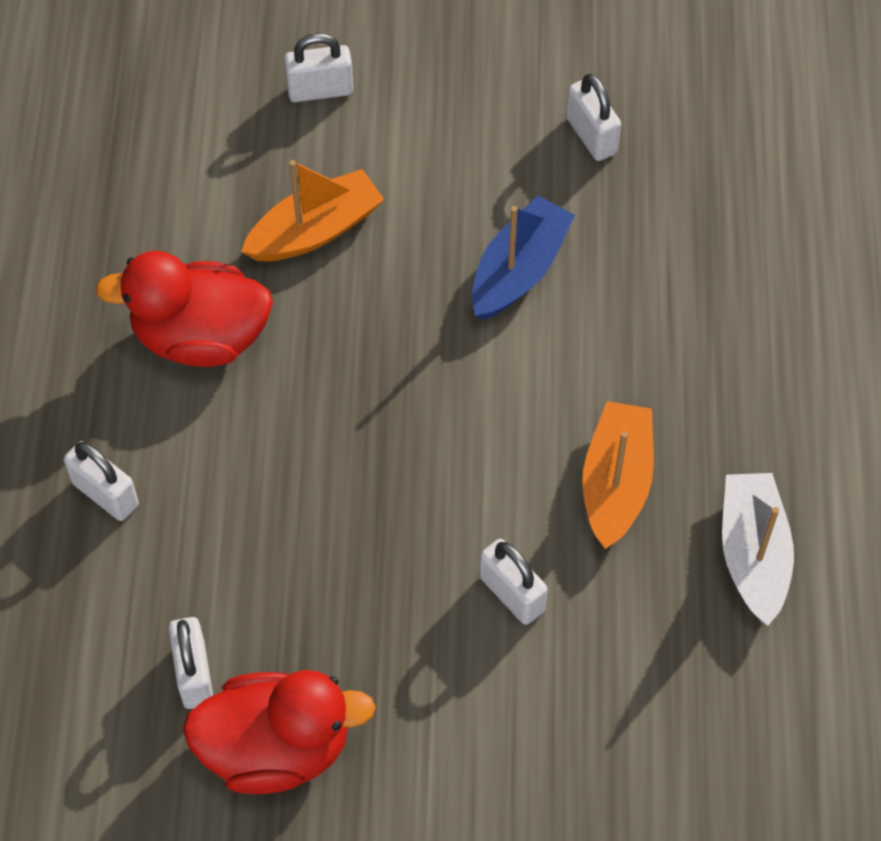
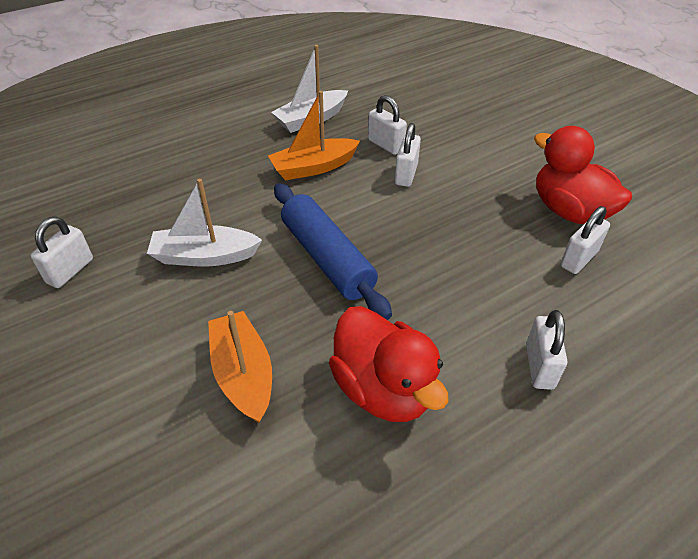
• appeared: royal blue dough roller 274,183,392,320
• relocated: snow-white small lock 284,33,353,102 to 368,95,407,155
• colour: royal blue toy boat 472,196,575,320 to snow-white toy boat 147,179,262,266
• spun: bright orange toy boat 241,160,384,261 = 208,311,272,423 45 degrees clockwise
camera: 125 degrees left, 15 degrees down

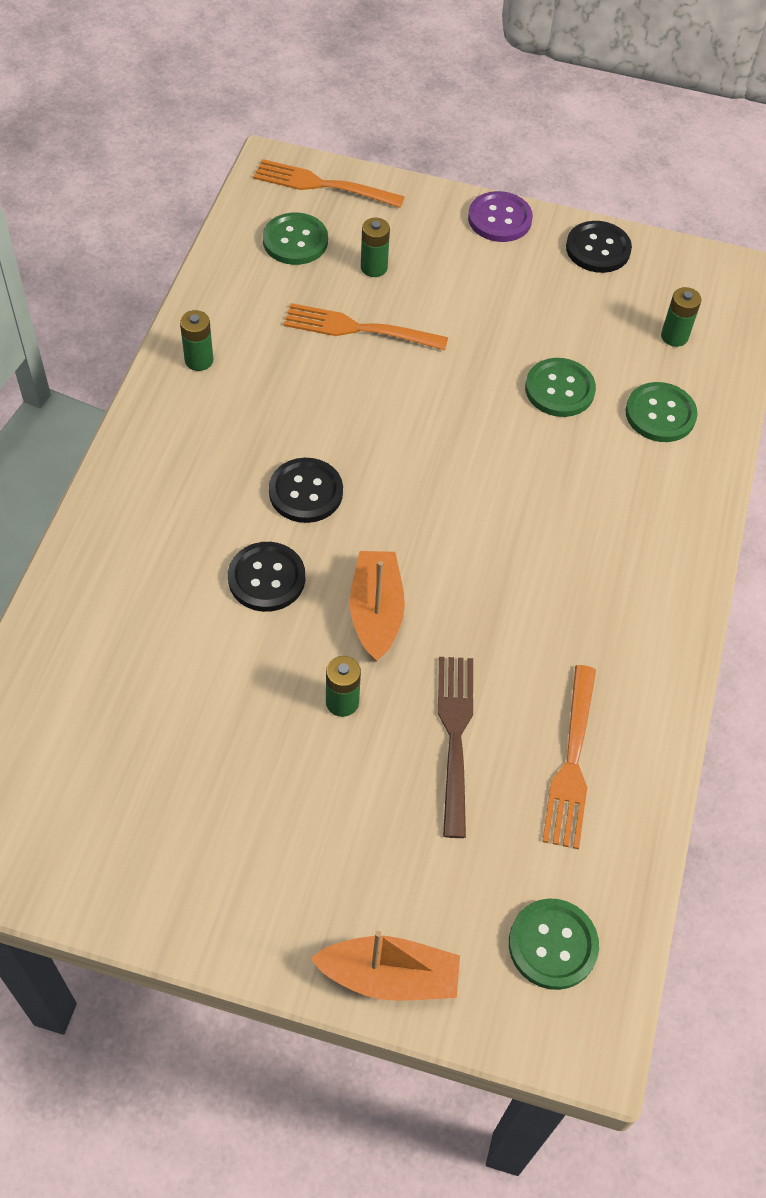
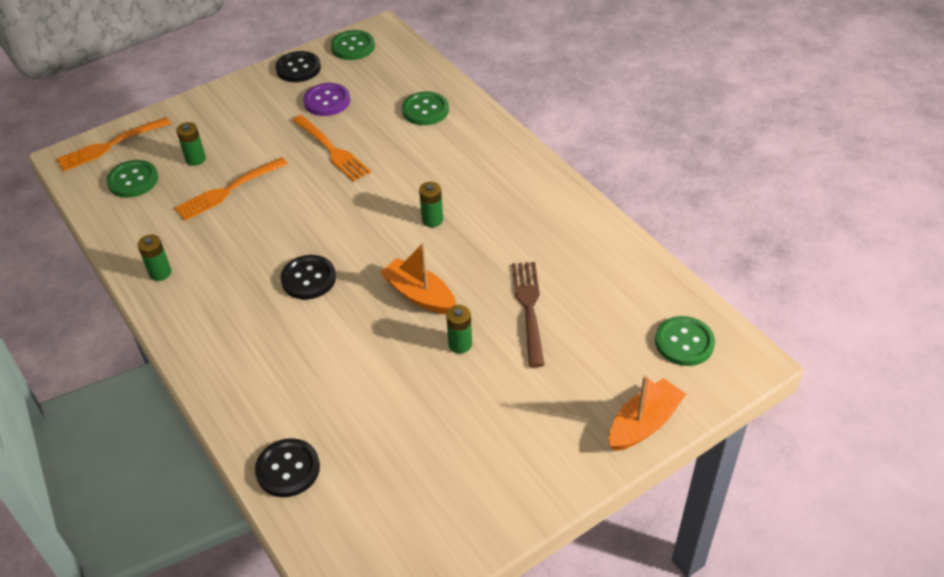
• relocated: black sewing button 228,542,305,612 to 255,438,320,497
• relocated: violet sewing button 468,191,533,242 to 303,83,350,116
• relocated: leaf-green sewing button 525,358,596,417 to 331,30,375,60
• relocated: bright orange table fork 542,665,596,849 to 292,115,371,182
• relocated: leaf-green power cell 661,287,701,347 to 419,182,443,227
• spun: dark brown table fork 438,657,473,838 = 512,262,544,367 45 degrees clockwise
camera: 45 degrees left, 10 degrees down

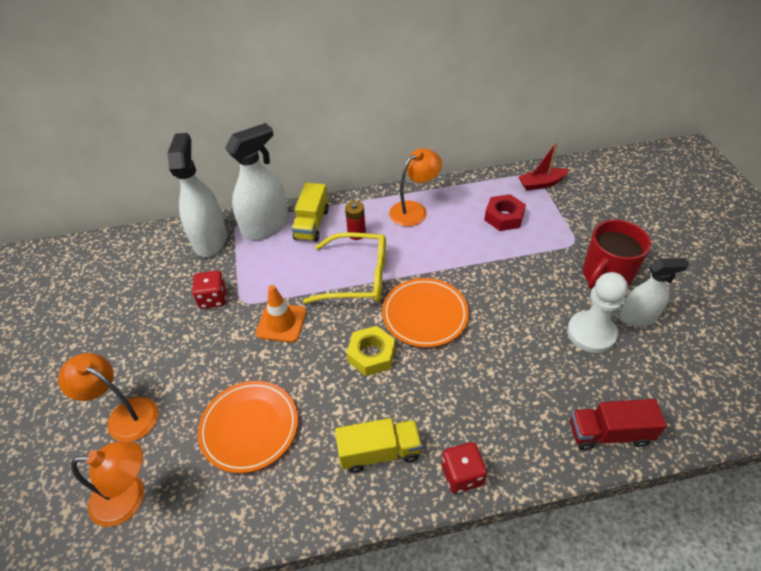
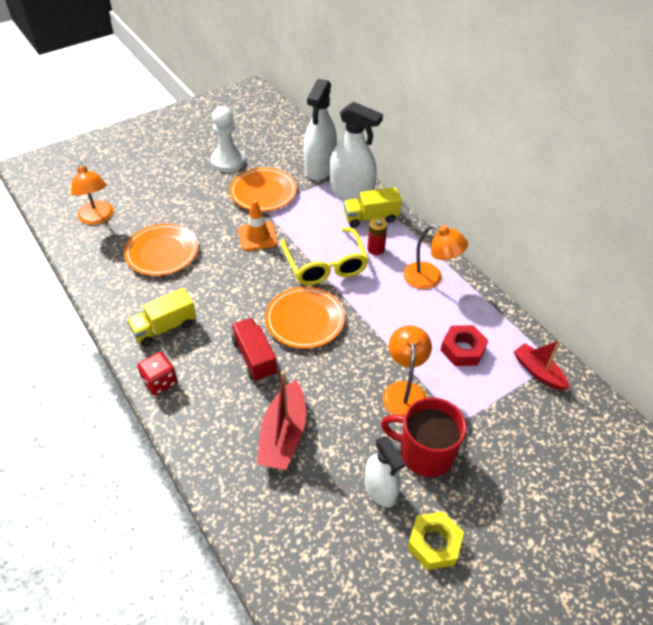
• appeared: red toy boat 257,371,306,470
• relocated: bright orange lamp 58,353,158,442 to 383,325,432,416
• relocated: bright yellow hex nut 347,326,395,376 to 407,511,464,570
• relocated: snow-white chess pawn 567,272,628,353 to 211,107,245,172
• relocated: red toy truck 570,399,667,450 to 231,318,277,382
• exchanged: red dice 192,271,227,309 to bright orange flat dish 230,168,297,211
• spun: snow-white spray cleaner 167,133,227,257 = 304,79,337,180 135 degrees clockwise
• spun: bright yellow toy truck 335,418,422,473 = 127,288,196,347 90 degrees clockwise
camera: 65 degrees right, 0 degrees up

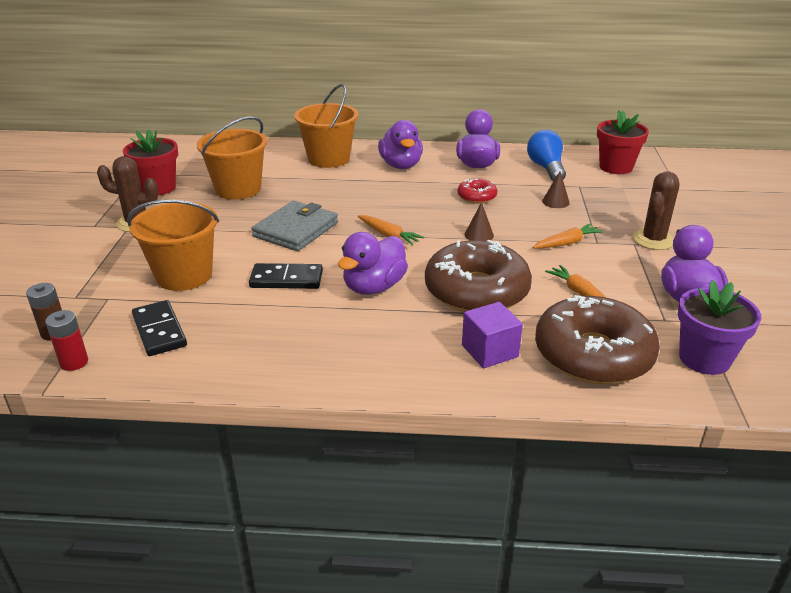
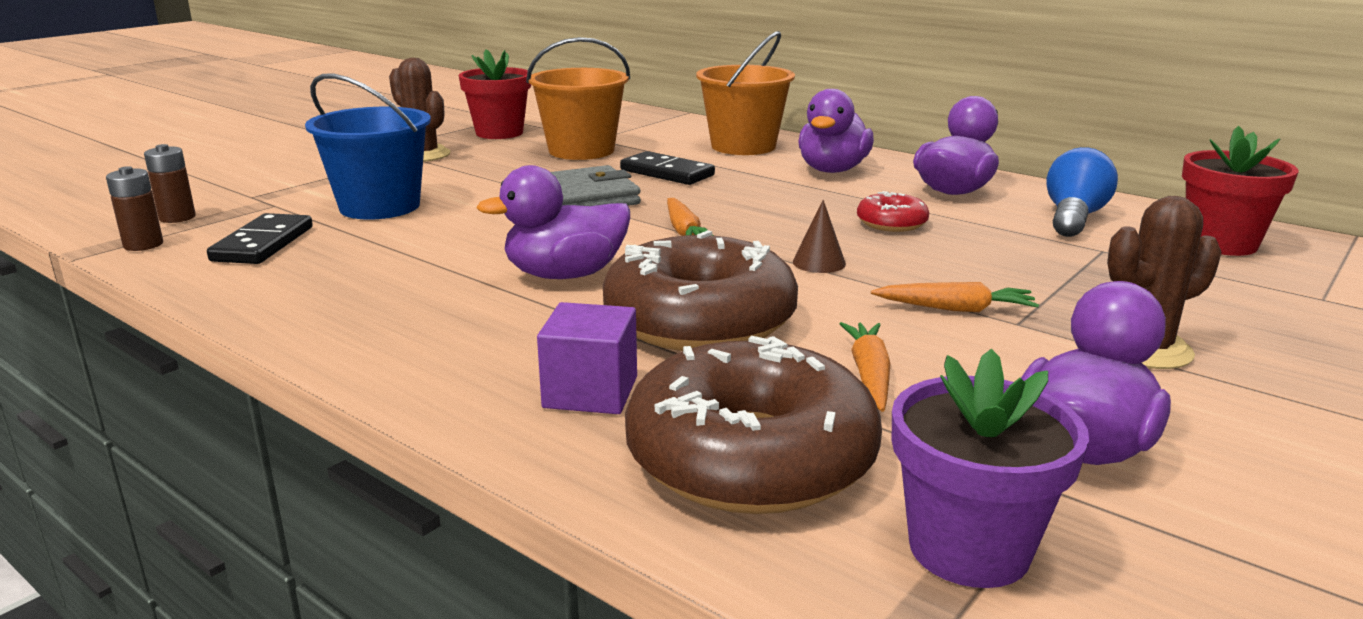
• missing: dark brown cone 542,171,570,208
• relocated: black domino tile 249,263,323,289 to 620,151,715,185
• colour: red power cell 45,310,88,371 to dark brown power cell 106,166,163,251
• colour: bright orange bucket 127,200,219,291 to royal blue bucket 305,73,431,220
camera: 35 degrees right, 10 degrees down

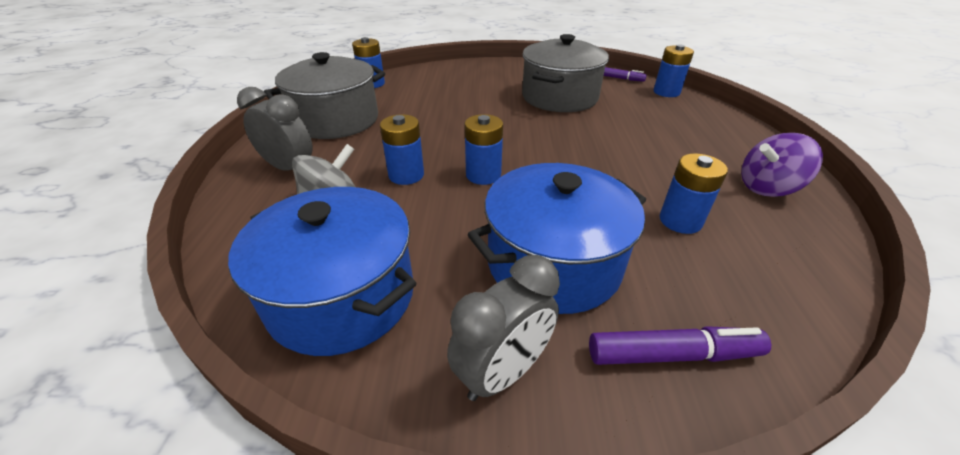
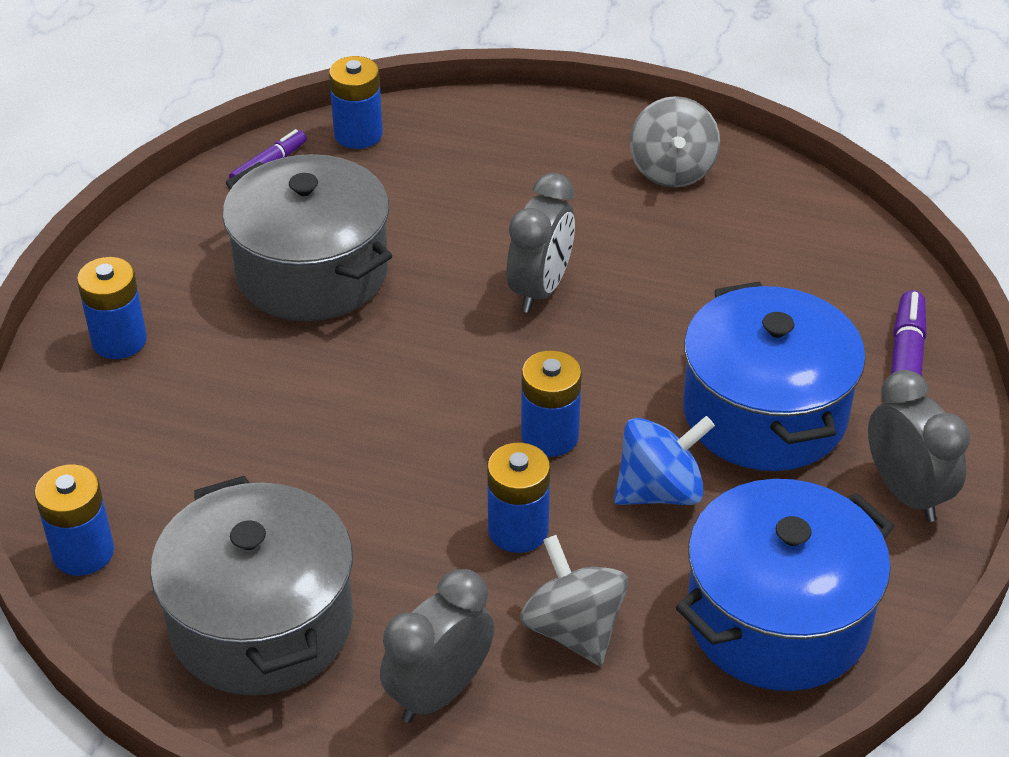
• appeared: ash-grey clock 507,173,575,313
• appeared: royal blue spinning top 614,416,715,505
• relocated: royal blue power cell 660,153,728,234 to 77,257,147,359
• colour: violet spinning top 741,133,823,197 to ash-grey spinning top 630,96,720,188
camera: 75 degrees left, 5 degrees up

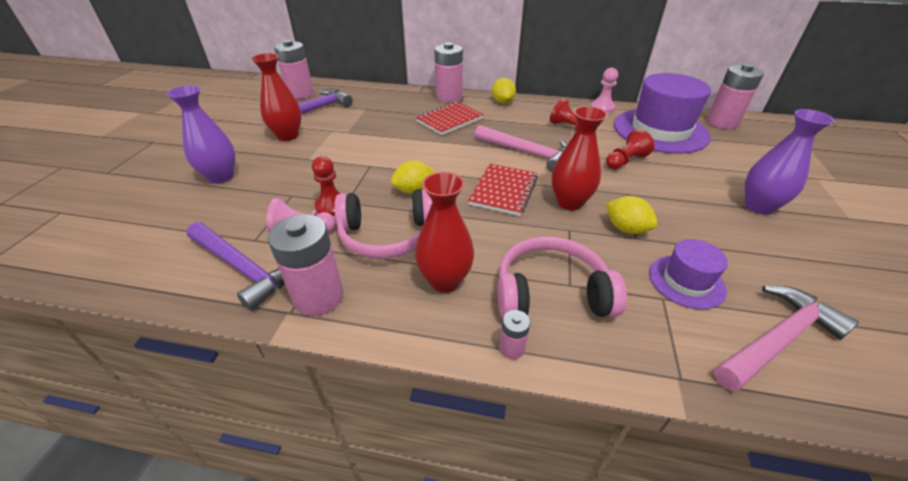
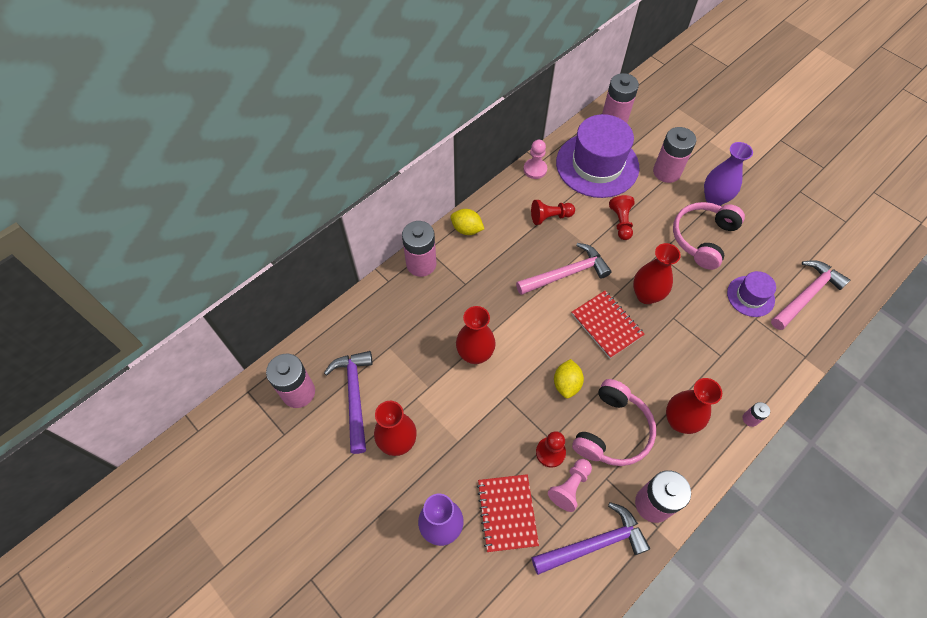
• missing: bright yellow citrus fruit 606,196,658,234
• appeared: red flower vase 456,306,496,364
• appeared: rosy power cell 653,127,696,183
• relocated: red exercise book 416,102,484,135 to 477,474,539,552
• relocated: rosy over-ear headphones 497,236,627,319 to 673,202,745,270
• spun: rosy carpenter's hammer 714,286,859,392 = 771,260,850,330 45 degrees clockwise
camera: 55 degrees left, 20 degrees up

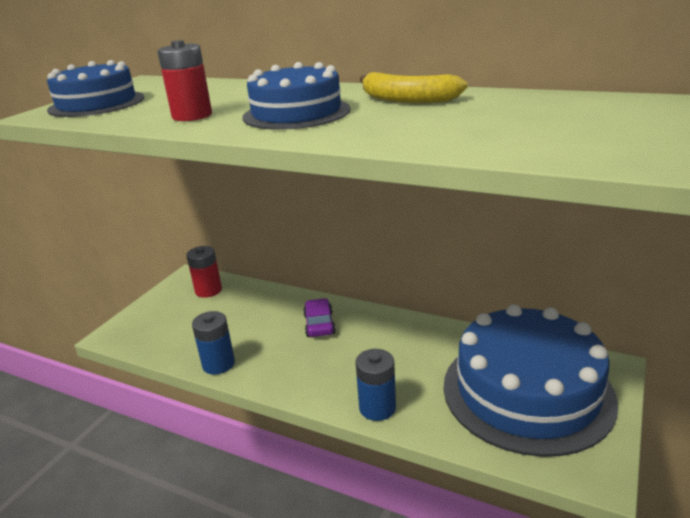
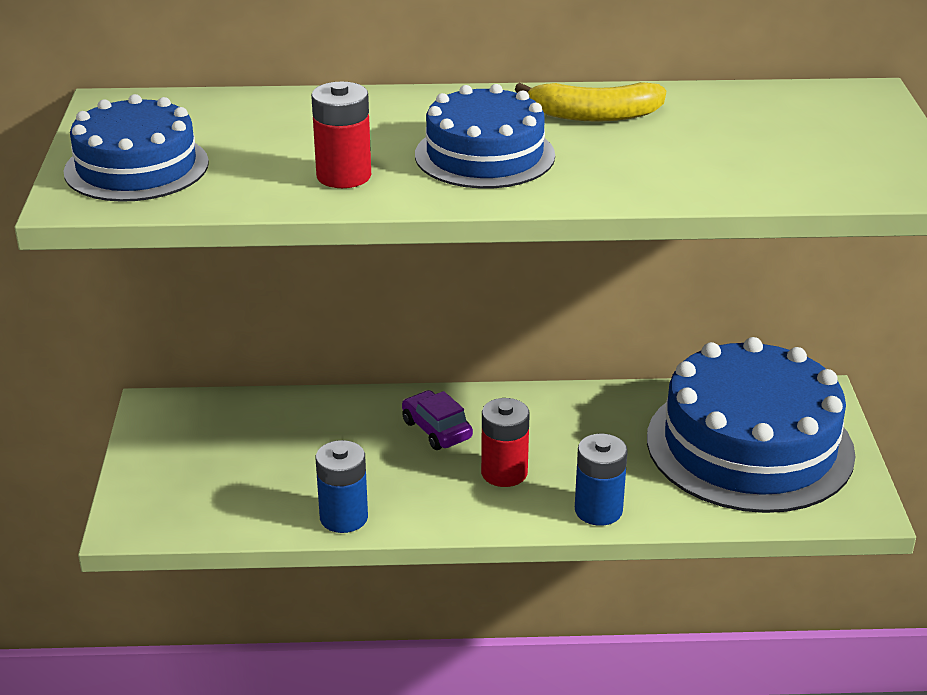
• relocated: red power cell 186,246,222,298 to 481,398,530,487
camera: 30 degrees left, 5 degrees up

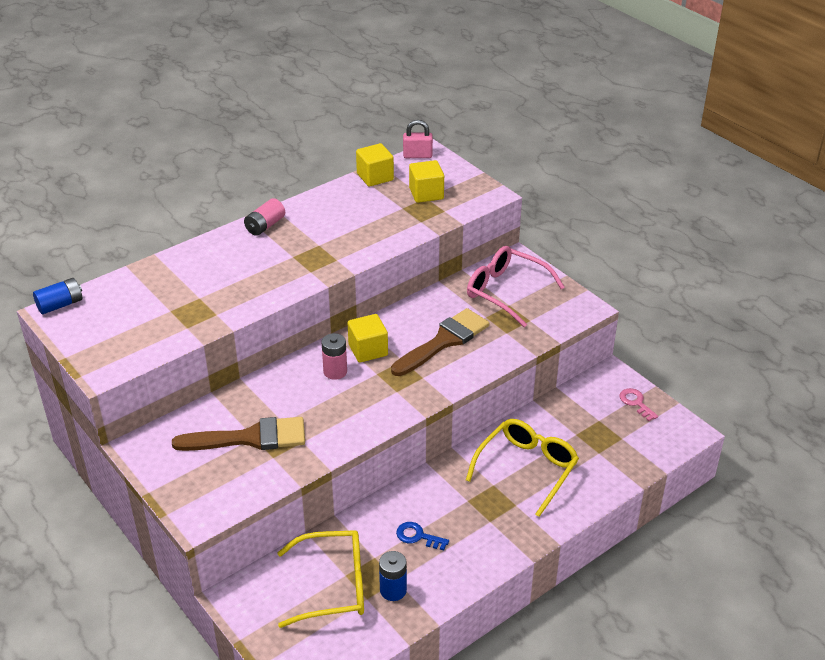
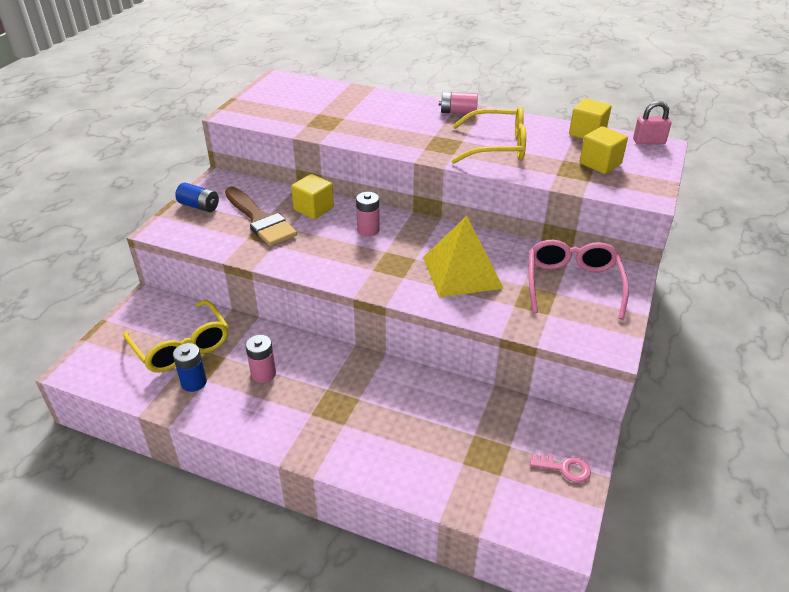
• relocated: royal blue power cell 33,278,82,314 to 175,183,219,212
• relocated: bright yellow block 347,314,388,363 to 291,174,334,219
• relocated: bright yellow glasses 466,419,579,517 to 452,107,526,164
• exchanged: dark brown brush 391,308,489,376 to bright yellow pyramid shape 423,216,504,297
• exchanged: royal blue key 396,522,449,551 to rosy power cell 245,335,276,383
• spun: rosy small lock 403,120,433,158 = 633,101,671,144 60 degrees counterclockwise
• spun: rosy key 620,388,658,421 = 530,453,591,483 75 degrees clockwise
camera: 60 degrees right, 0 degrees up

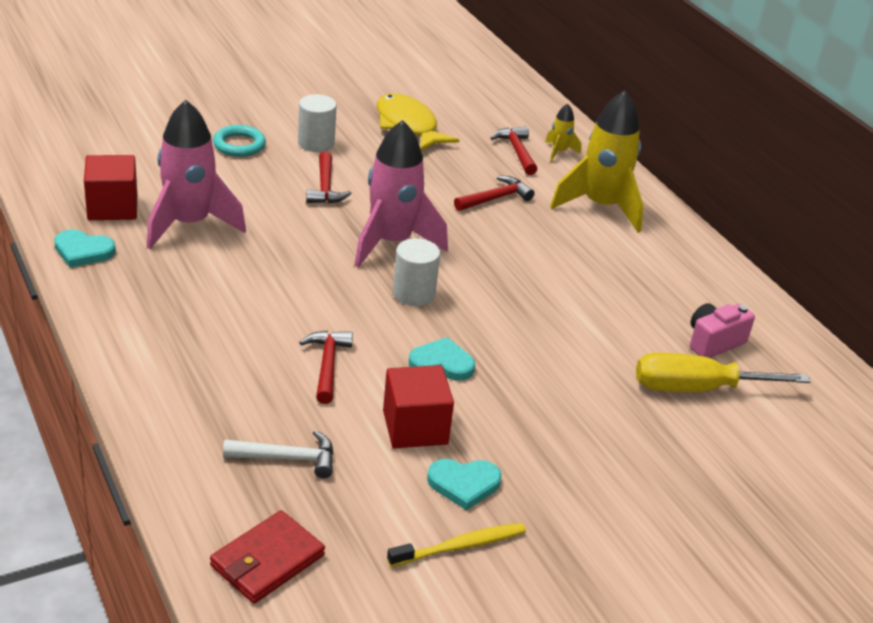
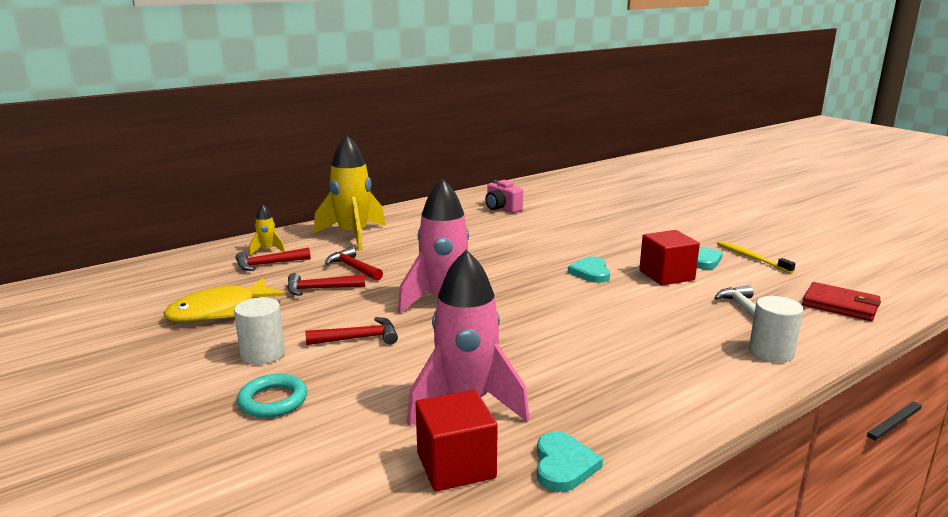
• missing: bright yellow flat screwdriver 636,353,811,392
• relocated: red carpenter's hammer 299,331,353,404 to 287,273,365,296
• relocated: snow-white cylinder 393,238,440,306 to 749,296,803,363
camera: 95 degrees left, 15 degrees down

